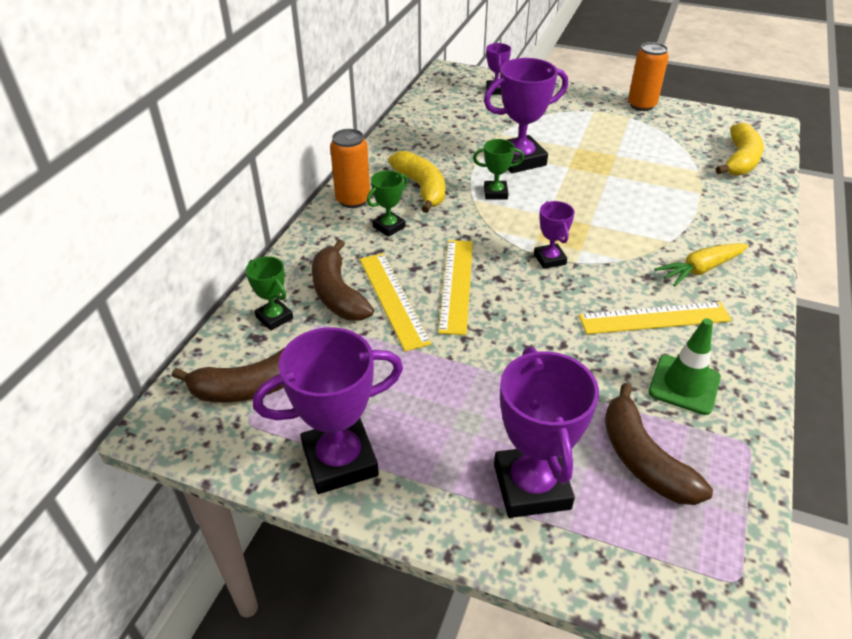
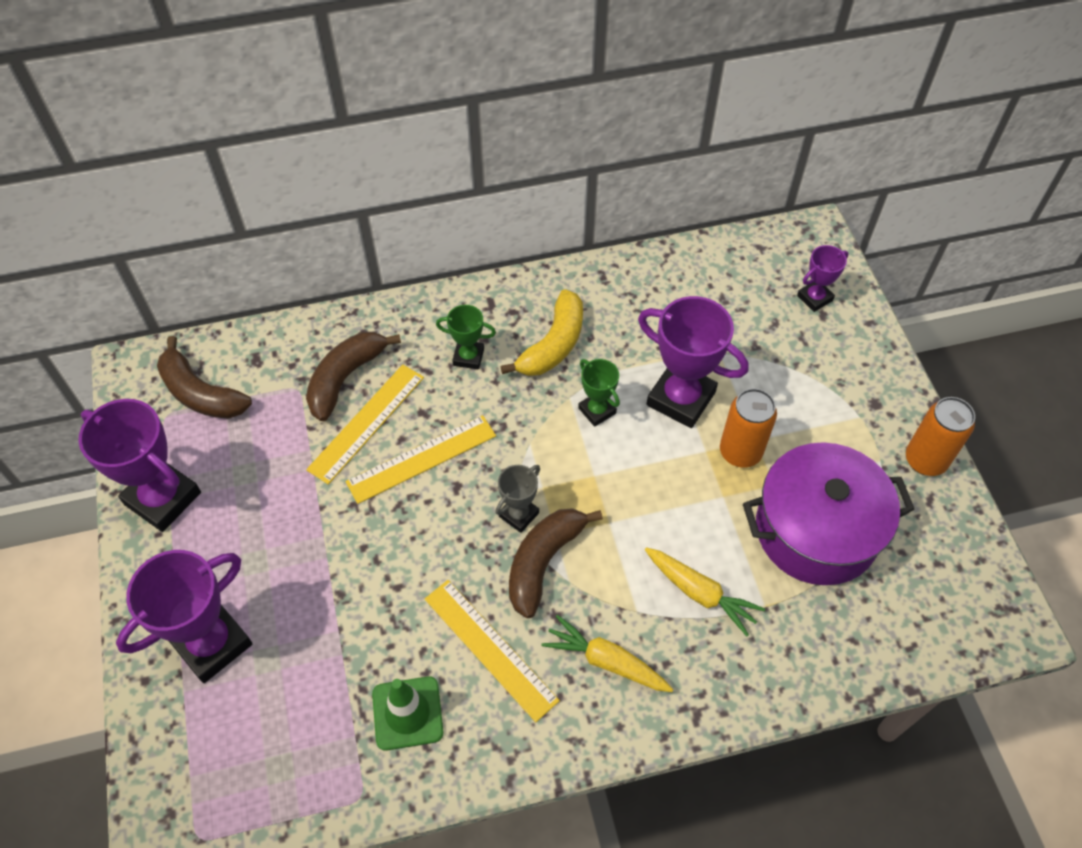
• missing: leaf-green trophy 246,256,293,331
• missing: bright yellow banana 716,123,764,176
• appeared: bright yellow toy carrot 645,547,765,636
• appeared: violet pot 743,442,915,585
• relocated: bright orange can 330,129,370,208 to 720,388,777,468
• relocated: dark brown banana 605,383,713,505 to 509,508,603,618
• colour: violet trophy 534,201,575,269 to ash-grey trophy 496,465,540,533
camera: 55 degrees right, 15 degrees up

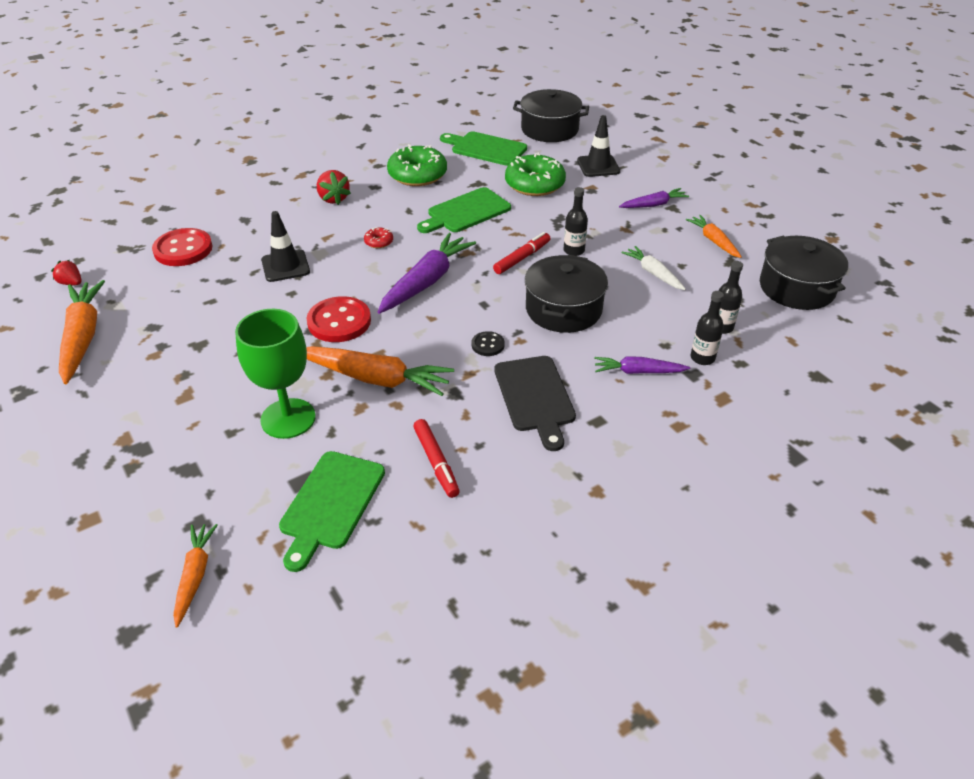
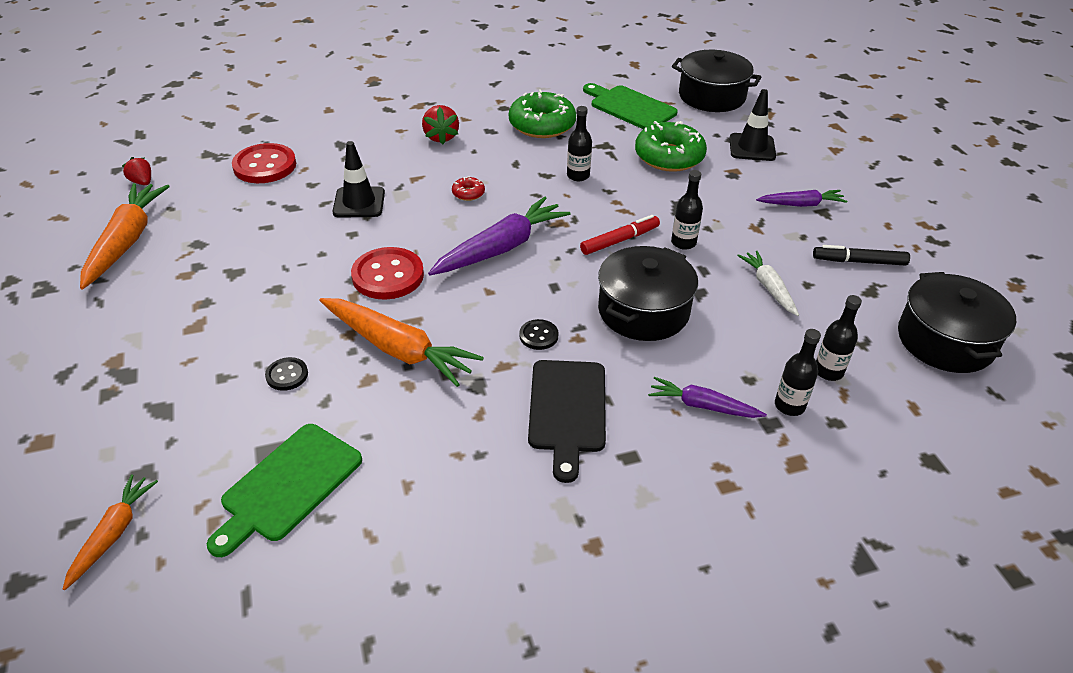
• missing: red marker pen 413,419,460,498
• exchanged: leaf-green goblet 235,309,316,439 to black sewing button 265,357,308,391
• exchanged: leaf-green bread board 417,187,511,233 to black drink bottle 567,106,592,181
• exchanged: bright orange toy carrot 686,215,742,258 to black marker pen 813,245,910,266
camera: 15 degrees right, 0 degrees up

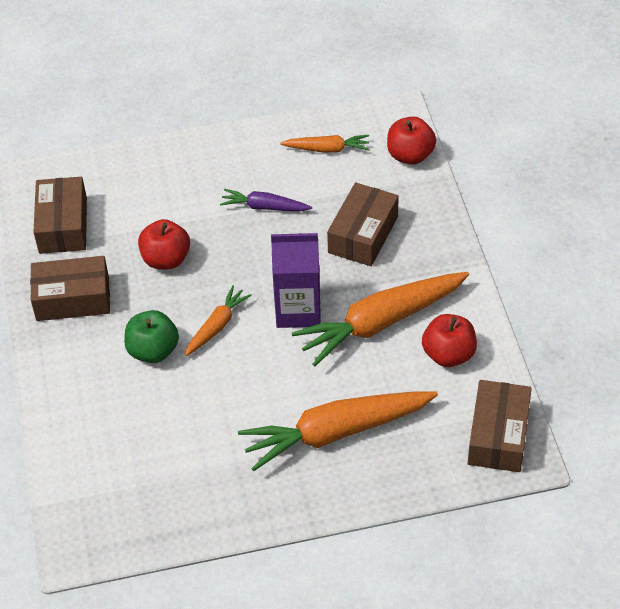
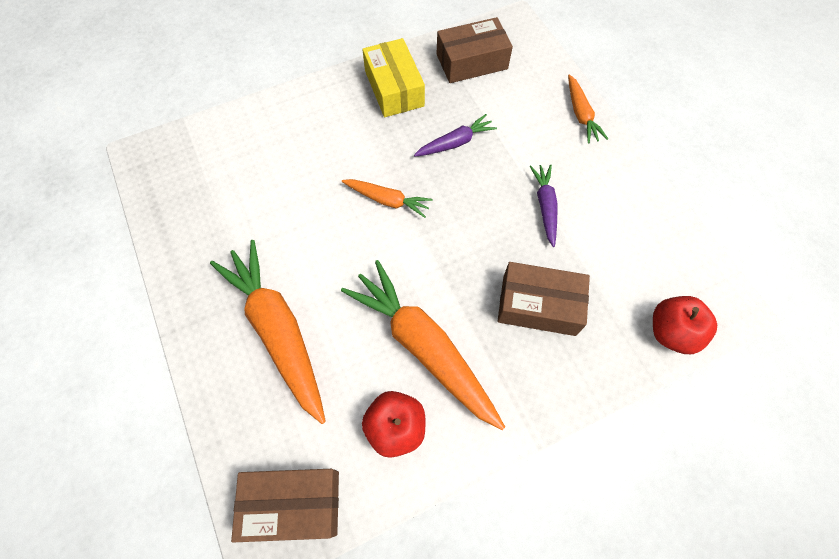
• missing: leaf-green toy apple 124,310,179,363
• missing: violet juice carton 271,233,321,328
• relocated: bright orange toy carrot 280,135,370,153 to 568,74,608,143
• exchanged: red toy apple 138,219,190,269 to violet toy carrot 414,114,497,156
• colour: dark brown box 30,256,110,321 to bright yellow box 362,38,425,117
camera: 75 degrees right, 15 degrees up

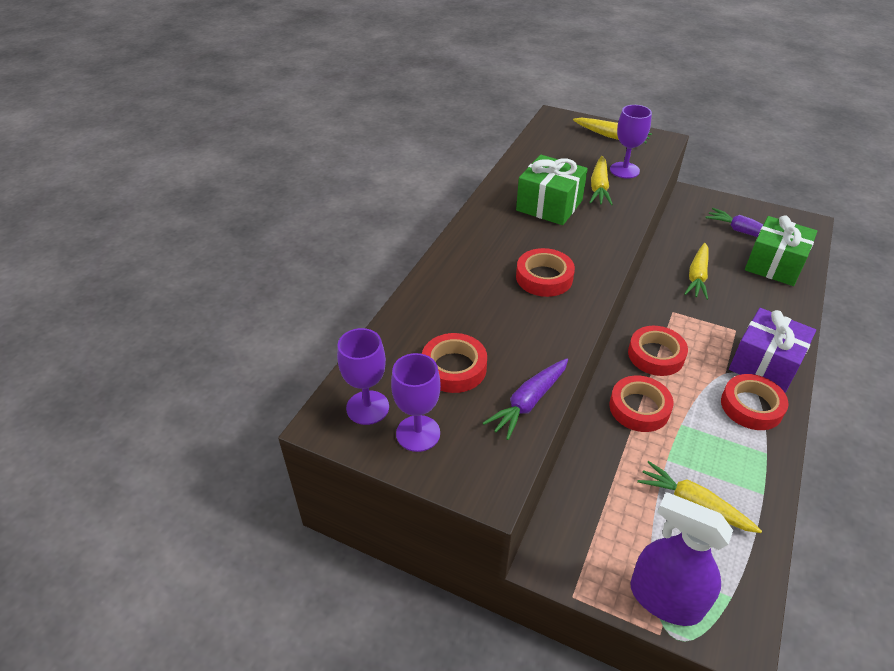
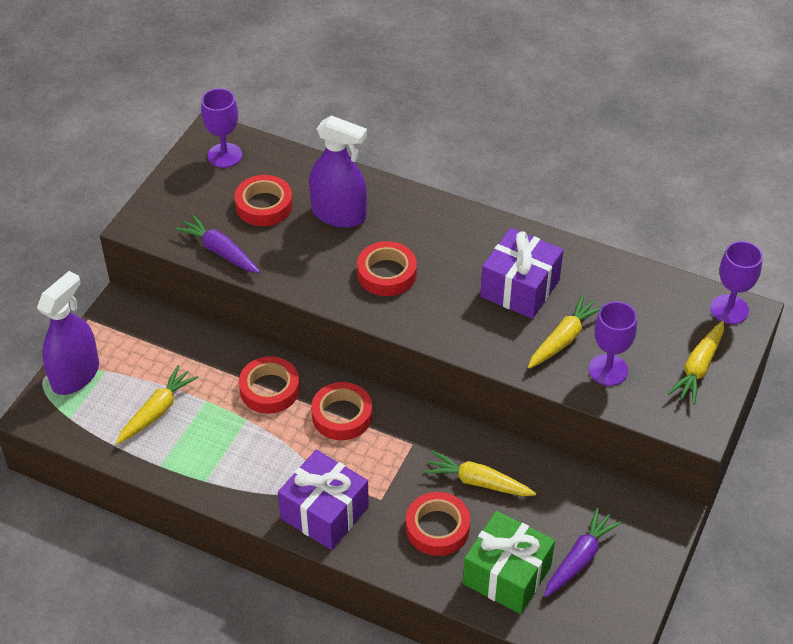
• appeared: violet spray cleaner 309,115,367,228
• relocated: violet goblet 391,353,441,452 to 711,241,763,324
• relocated: red sticky tape 721,374,788,430 to 406,492,470,556
• colour: leaf-green wrapped gift 516,155,588,225 to violet wrapped gift 480,228,563,319
• spun: bright yellow toy carrot 589,156,613,205 = 528,295,601,369 120 degrees clockwise
camera: 90 degrees right, 5 degrees up

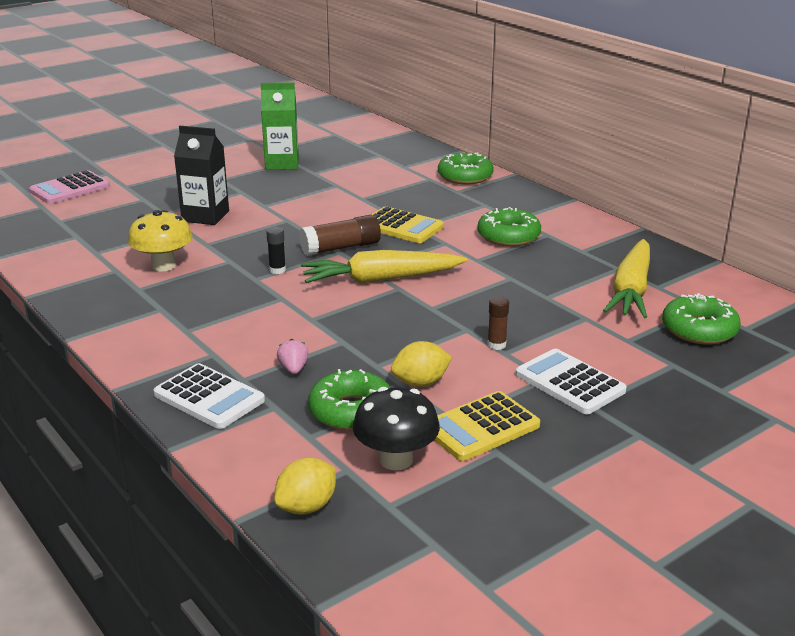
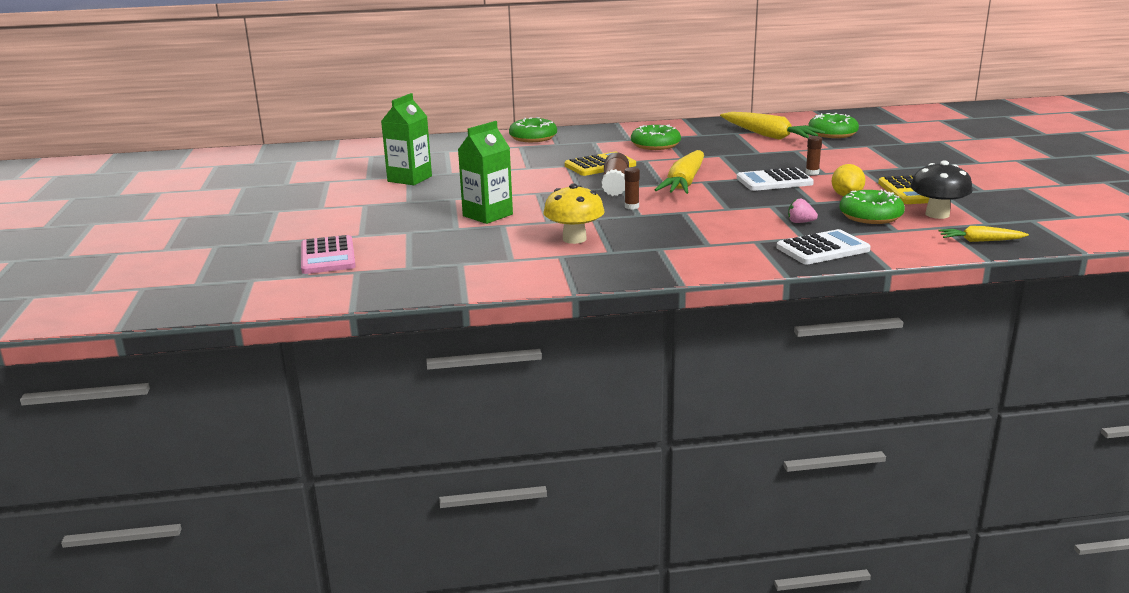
• relocated: snow-white adding machine 516,349,627,414 to 737,167,814,191
• exchanged: bright yellow citrus fruit 274,458,336,515 to bright yellow toy carrot 938,226,1029,242
• colour: black juice carton 174,126,229,225 to leaf-green juice carton 458,121,513,224
• colour: black glue stick 266,227,286,274 to dark brown glue stick 624,167,640,210
camera: 60 degrees left, 5 degrees down

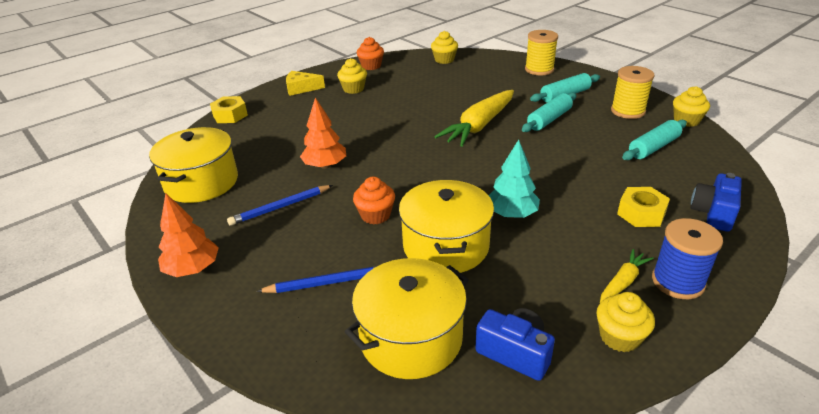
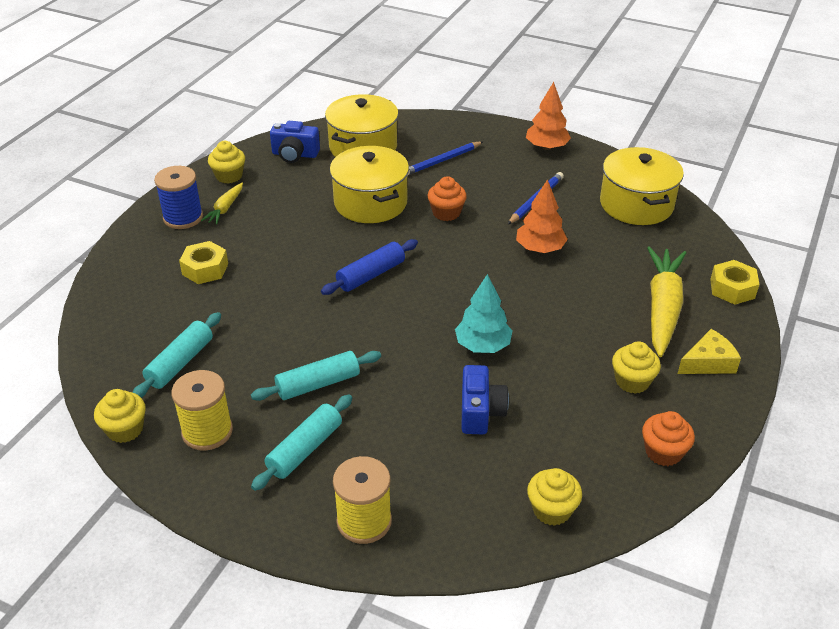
• appeared: royal blue dough roller 321,239,418,295
• relocated: bright yellow toy carrot 435,90,514,147 to 647,246,686,357
• relocated: turquoise fir tree 488,139,540,218 to 455,274,513,353
• relocated: royal blue photo camera 690,173,742,232 to 462,365,509,434
• spun: turquoise dough roller 522,93,576,132 = 251,351,381,401 45 degrees clockwise
camera: 155 degrees right, 5 degrees up

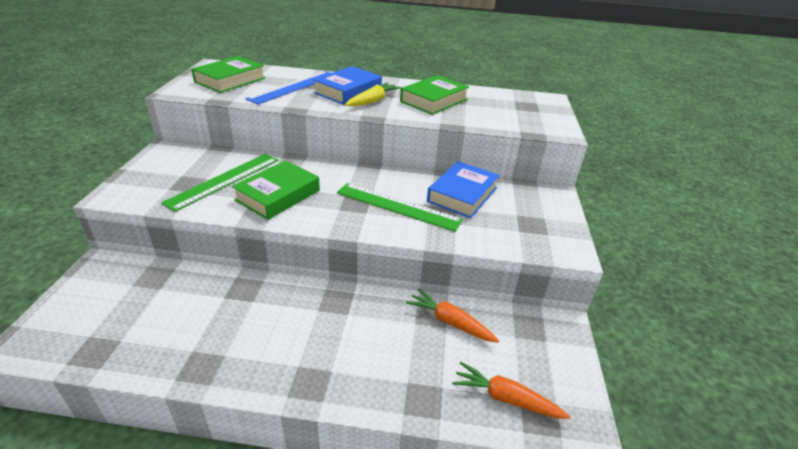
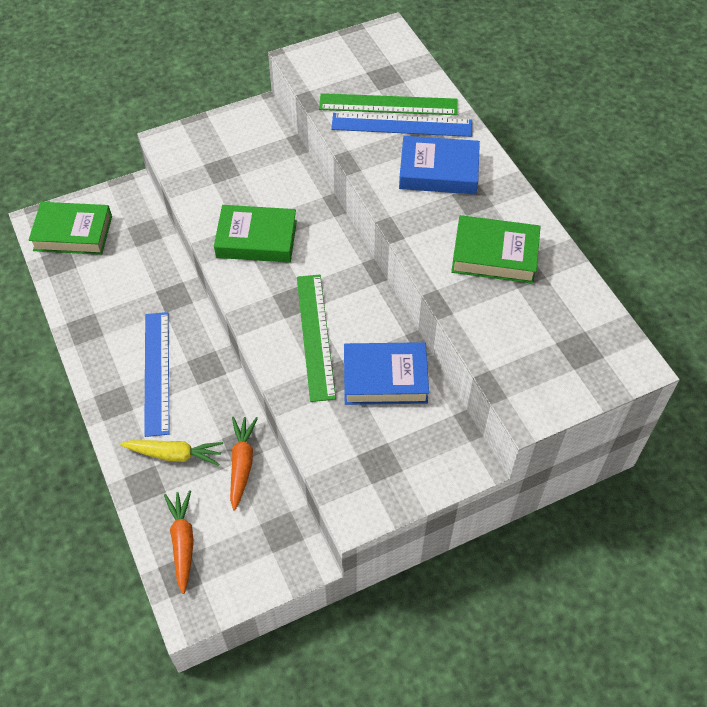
• appeared: royal blue straightedge 144,312,170,437
• relocated: leaf-green straightedge 161,154,278,212 to 319,93,458,115
• relocated: leaf-green book 191,56,265,93 to 29,202,112,255
• relocated: bright yellow toy carrot 345,82,402,107 to 120,440,223,466
camera: 60 degrees right, 20 degrees up

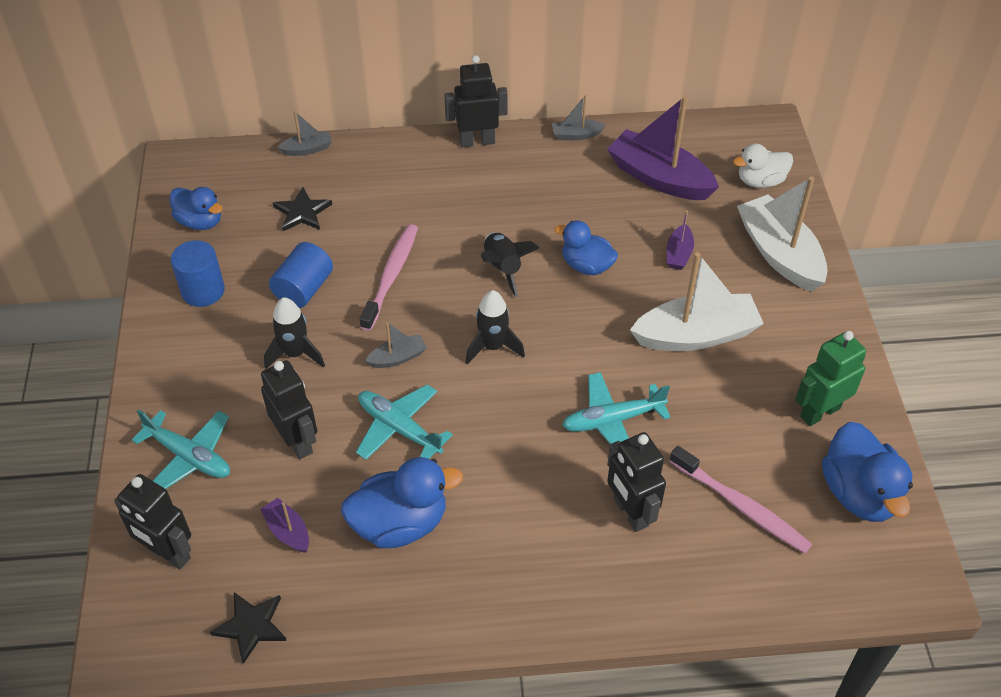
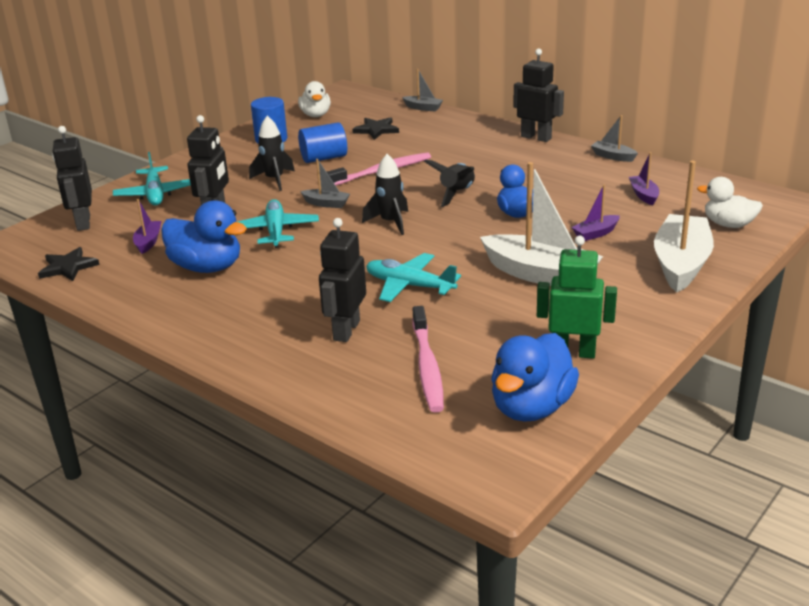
• colour: royal blue rubber duck 170,187,223,230 to snow-white rubber duck 298,81,331,117
• size: violet toy boat 607,96,719,200 = 629,152,659,205 x0.47
camera: 45 degrees right, 20 degrees down

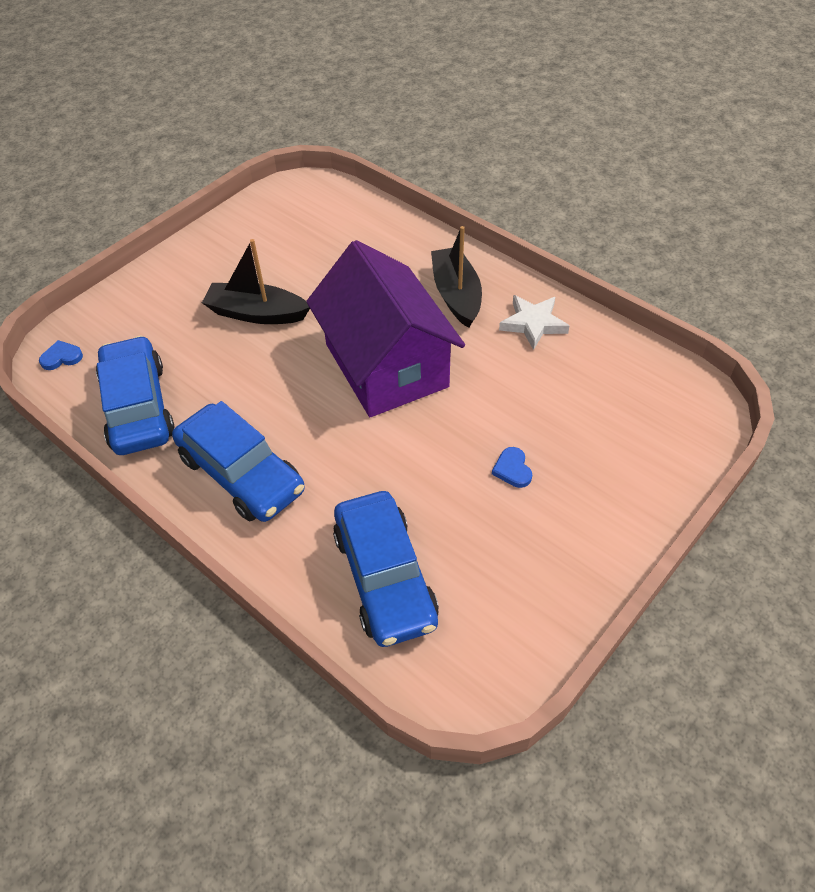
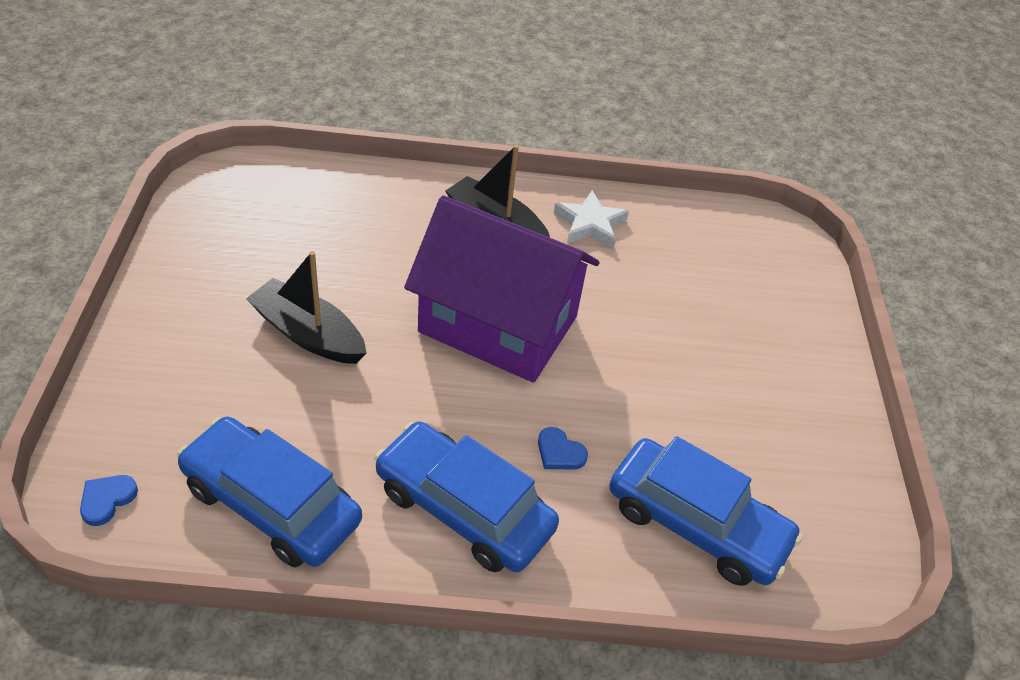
• relocated: royal blue heart shape 492,447,532,488 to 538,427,588,470
• spun: royal blue automobile 172,401,305,522 = 374,421,559,572 150 degrees counterclockwise
• spun: black toy boat 202,239,310,324 = 246,251,367,364 60 degrees clockwise
camera: 45 degrees left, 5 degrees down

